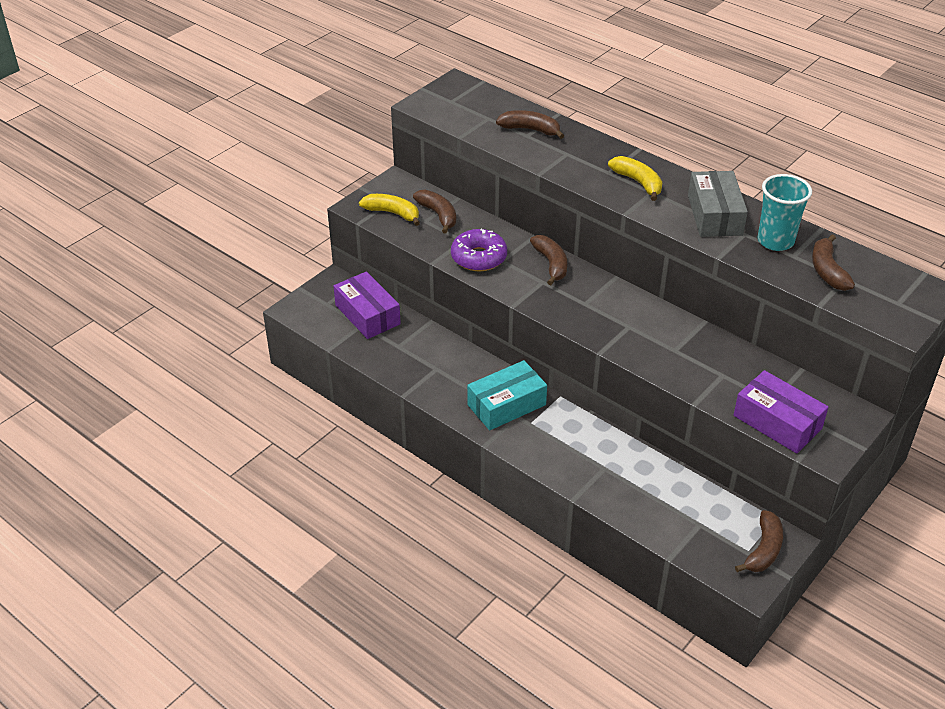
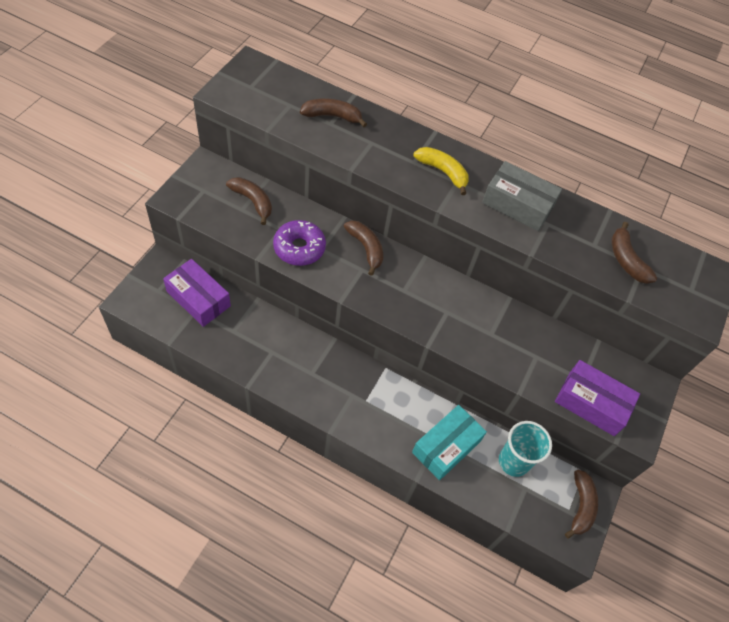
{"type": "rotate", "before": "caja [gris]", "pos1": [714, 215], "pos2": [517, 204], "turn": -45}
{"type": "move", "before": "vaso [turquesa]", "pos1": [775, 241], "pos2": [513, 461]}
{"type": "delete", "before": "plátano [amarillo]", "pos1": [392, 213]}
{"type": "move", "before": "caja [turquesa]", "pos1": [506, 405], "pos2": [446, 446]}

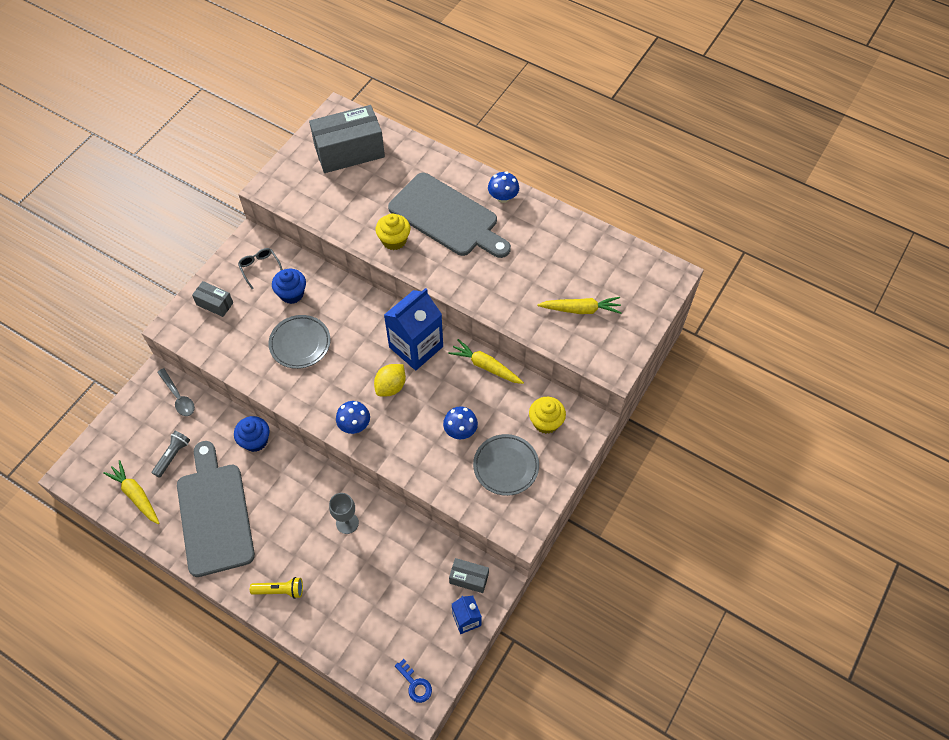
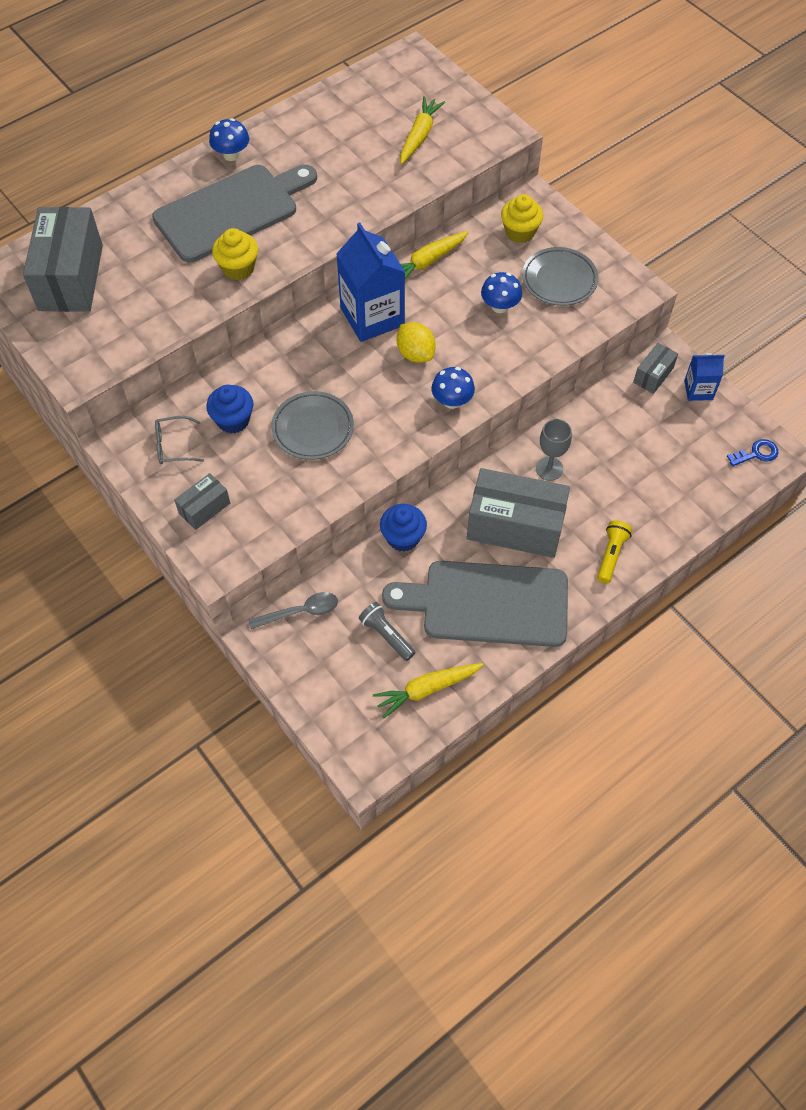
{"type": "insert", "after": "caja [gris]", "pos2": [515, 526]}

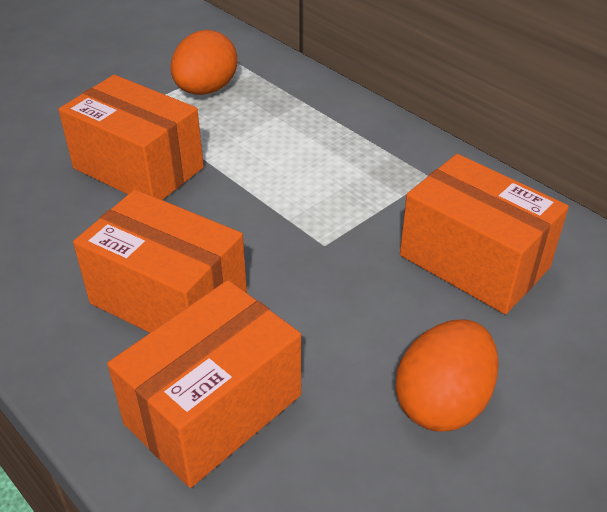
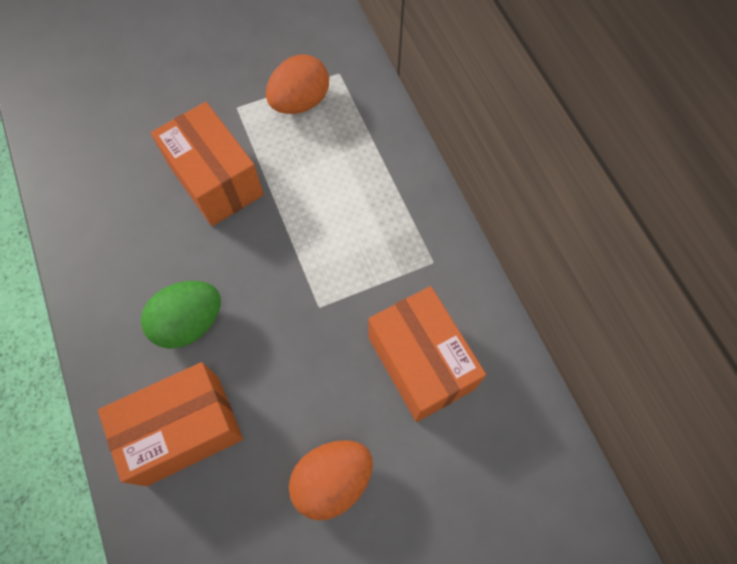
{"type": "replace", "before": "caja [naranja]", "after": "huevo [verde]", "pos1": [168, 299], "pos2": [189, 323]}

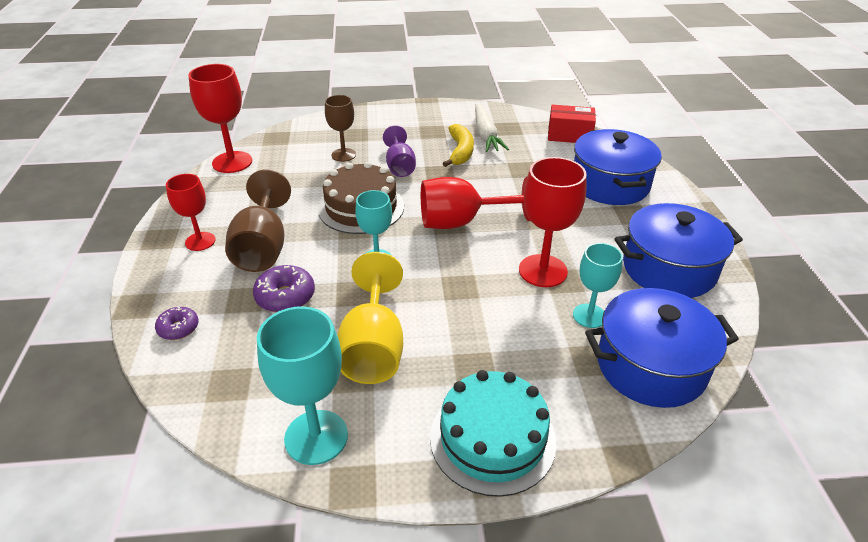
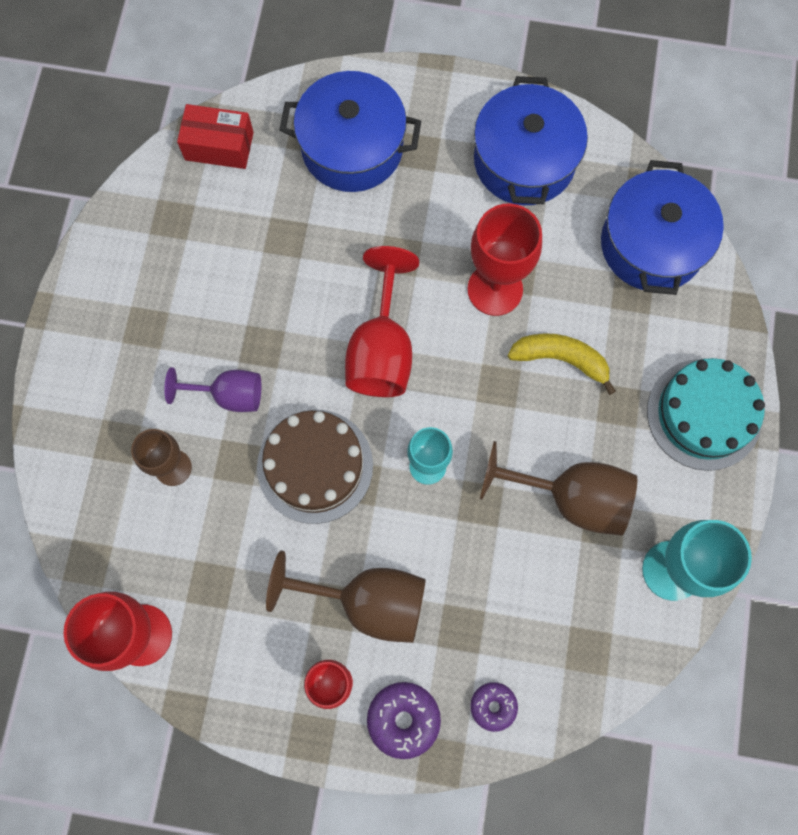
{"type": "delete", "before": "zanahoria [blanco]", "pos1": [486, 135]}
{"type": "rotate", "before": "caja [rojo]", "pos1": [569, 135], "pos2": [219, 146], "turn": 75}
{"type": "move", "before": "plátano [amarillo]", "pos1": [460, 151], "pos2": [561, 359]}
{"type": "delete", "before": "copa [turquesa]", "pos1": [589, 316]}
{"type": "recolor", "before": "copa [amarillo]", "after": "copa [marrón]", "pos1": [373, 348], "pos2": [570, 497]}
{"type": "move", "before": "rosquilla [morado]", "pos1": [285, 296], "pos2": [403, 719]}

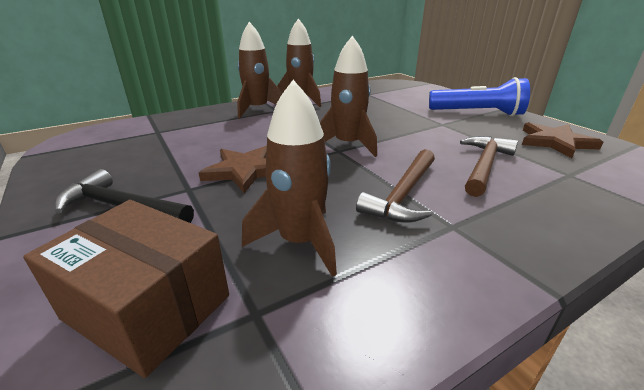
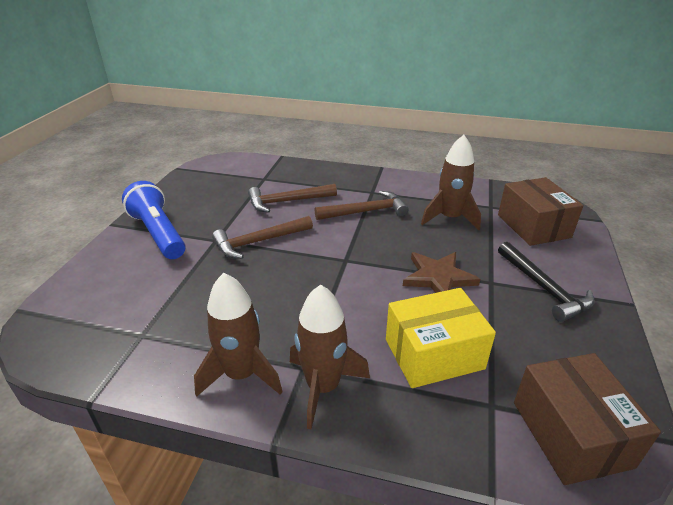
{"type": "delete", "before": "cohete [marrón]", "pos1": [347, 145]}
{"type": "delete", "before": "estrella [marrón]", "pos1": [555, 142]}
{"type": "insert", "after": "martillo [marrón]", "pos2": [259, 242]}
{"type": "insert", "after": "caja [amarillo]", "pos2": [434, 354]}
{"type": "insert", "after": "caja [marrón]", "pos2": [571, 434]}

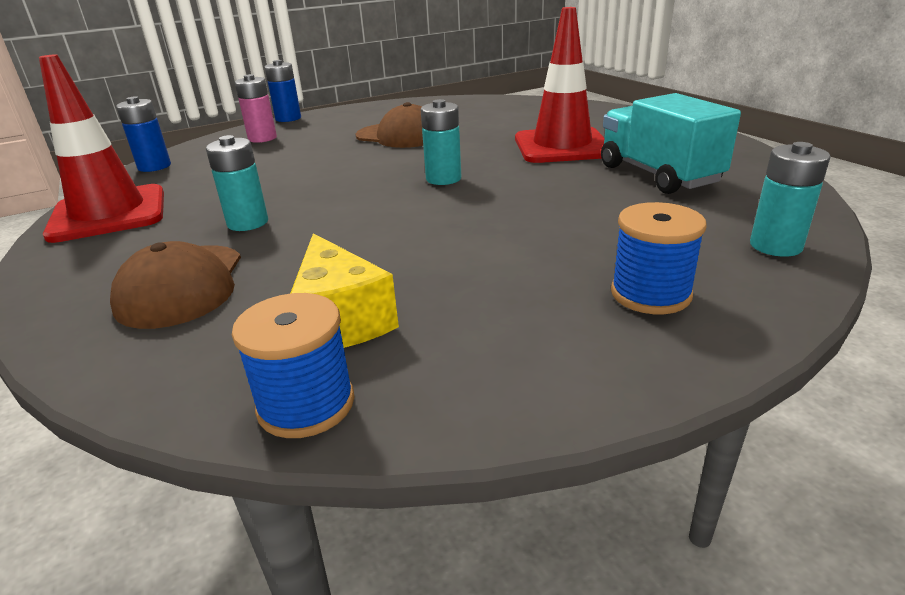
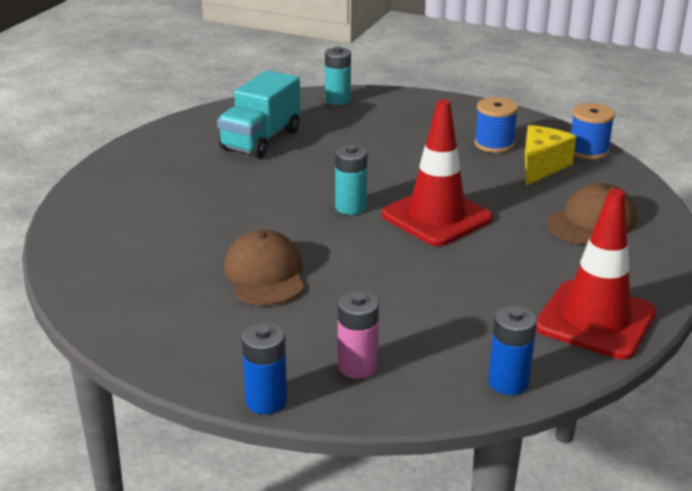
{"type": "move", "before": "cono de tráfico [rojo]", "pos1": [562, 146], "pos2": [436, 217]}
{"type": "delete", "before": "pila [turquesa]", "pos1": [248, 223]}
{"type": "move", "before": "carrete [azul]", "pos1": [650, 294], "pos2": [494, 144]}

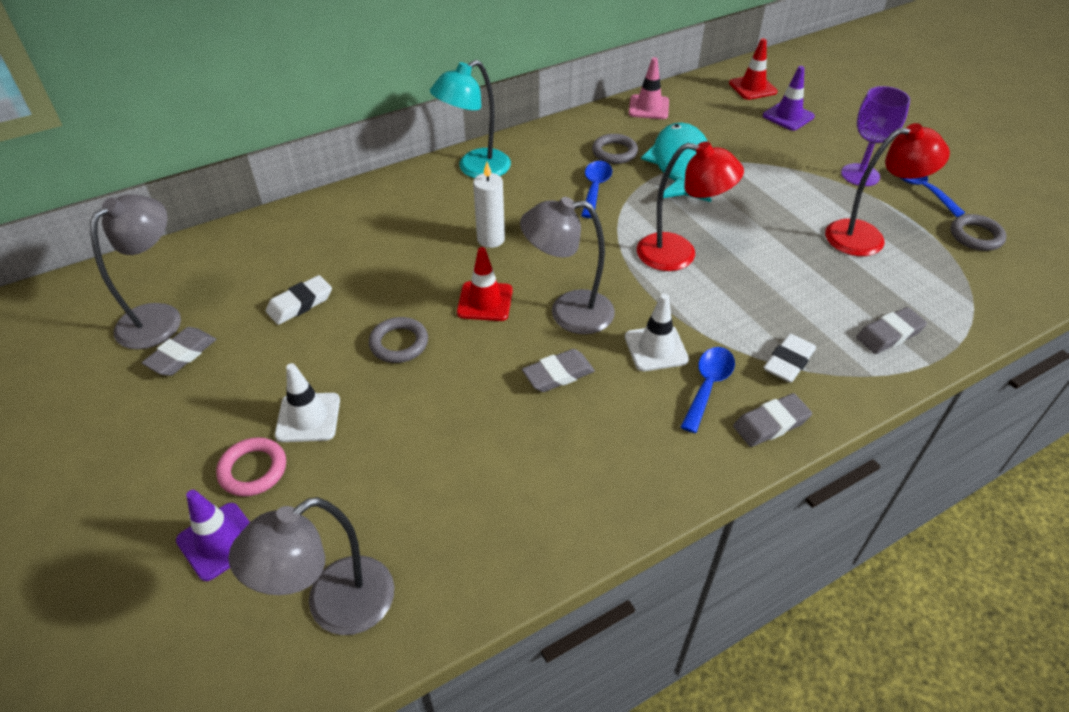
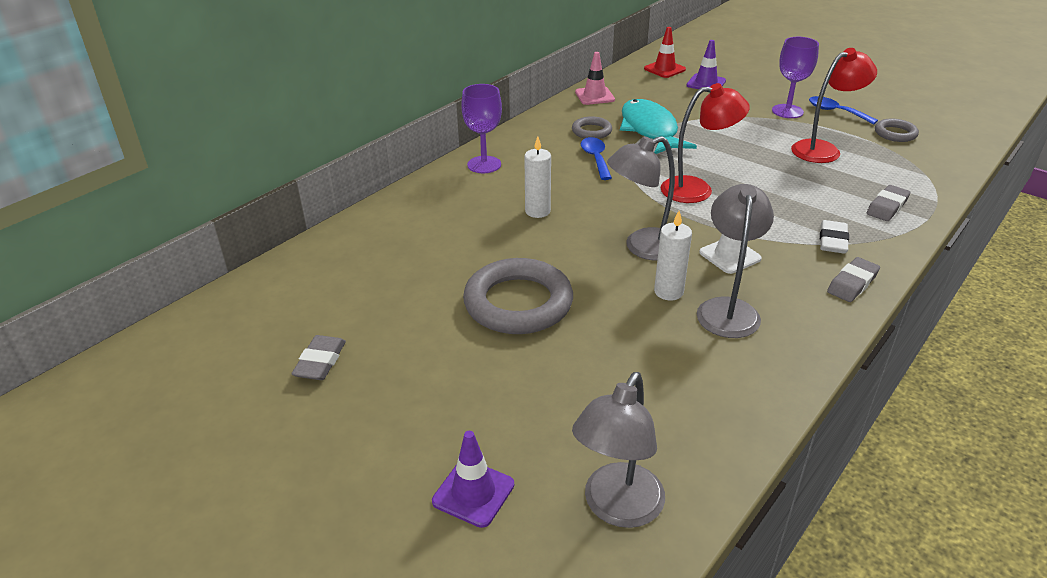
{"type": "replace", "before": "lámpara [turquesa]", "after": "copa [morado]", "pos1": [475, 169], "pos2": [484, 165]}
{"type": "move", "before": "lámpara [gris]", "pos1": [159, 317], "pos2": [727, 309]}
{"type": "delete", "before": "cono de tráfico [rojo]", "pos1": [485, 301]}
{"type": "delete", "before": "goma de borrar [blanco]", "pos1": [300, 304]}
{"type": "resize", "before": "anillo [gris]", "pos1": [399, 343], "pos2": [518, 303], "scale": 1.98}
{"type": "delete", "before": "cuchara [azul]", "pos1": [708, 385]}
{"type": "replace", "before": "goma de borrar [gris]", "after": "vela [blanco]", "pos1": [558, 374], "pos2": [668, 292]}
{"type": "delete", "before": "cono de tráfico [blanco]", "pos1": [308, 417]}
{"type": "delete", "before": "anillo [rosa]", "pos1": [253, 470]}

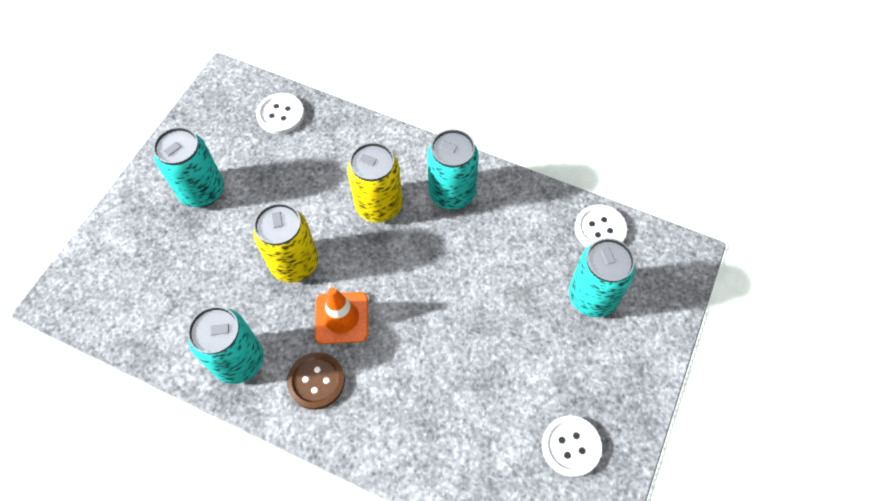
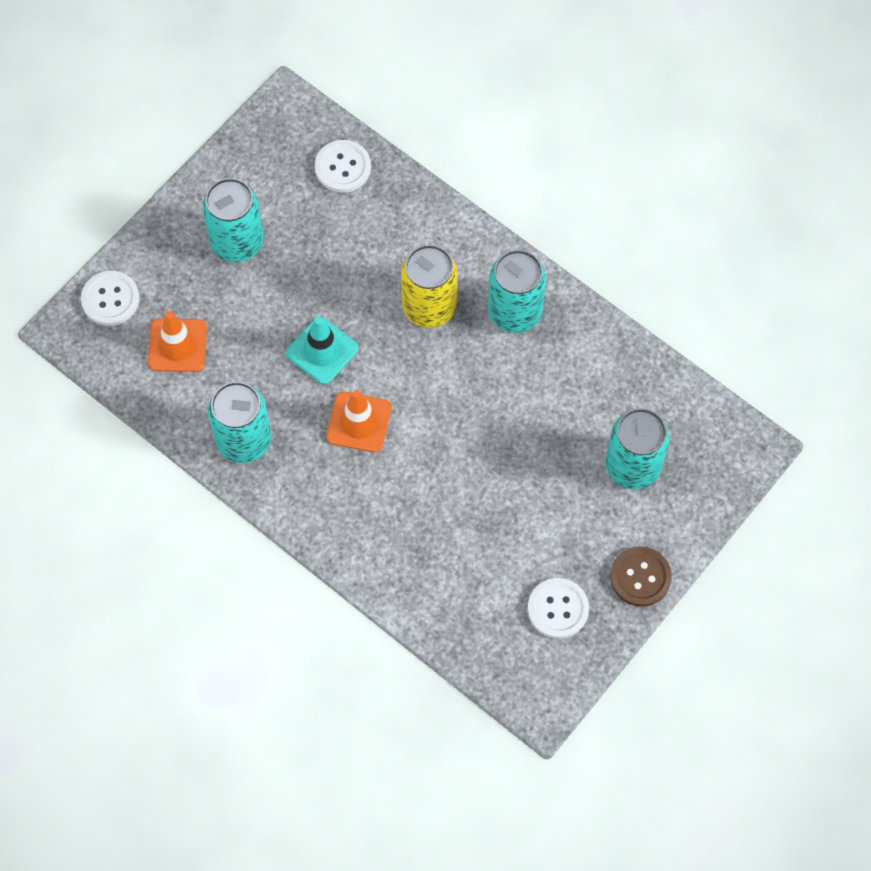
{"type": "replace", "before": "lata [amarillo]", "after": "cono de tráfico [turquesa]", "pos1": [294, 263], "pos2": [322, 351]}
{"type": "move", "before": "botón [blanco]", "pos1": [600, 229], "pos2": [110, 299]}
{"type": "move", "before": "botón [marrón]", "pos1": [316, 381], "pos2": [640, 577]}
{"type": "insert", "after": "cono de tráfico [naranja]", "pos2": [177, 345]}

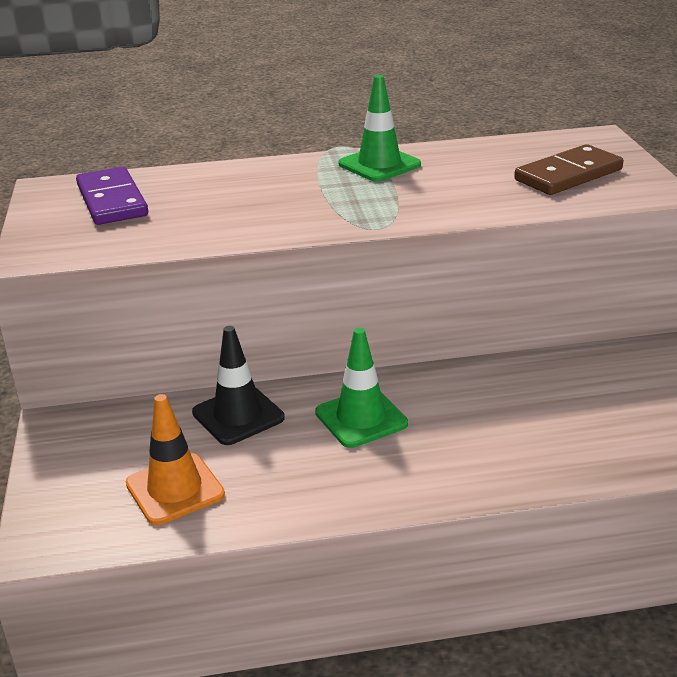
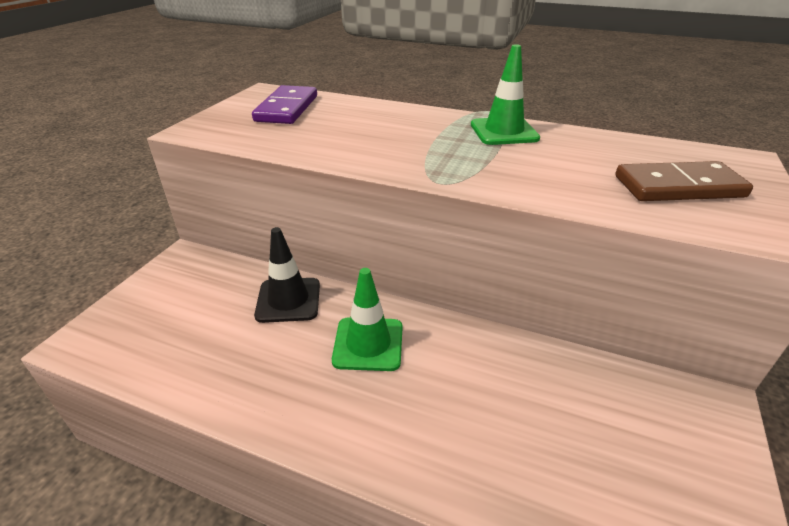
{"type": "delete", "before": "cono de tráfico [naranja]", "pos1": [175, 489]}

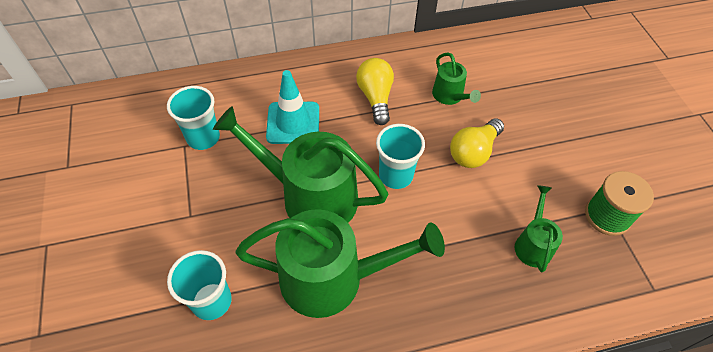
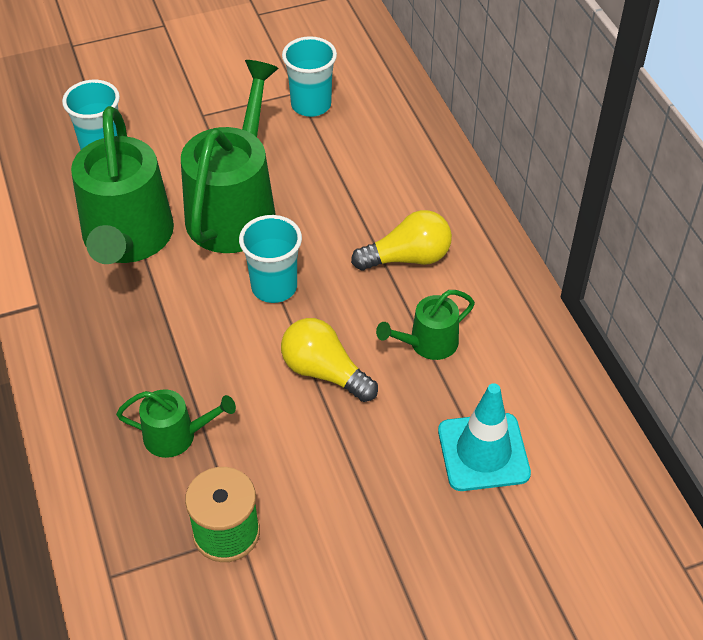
{"type": "move", "before": "cono de tráfico [turquesa]", "pos1": [293, 123], "pos2": [483, 452]}

